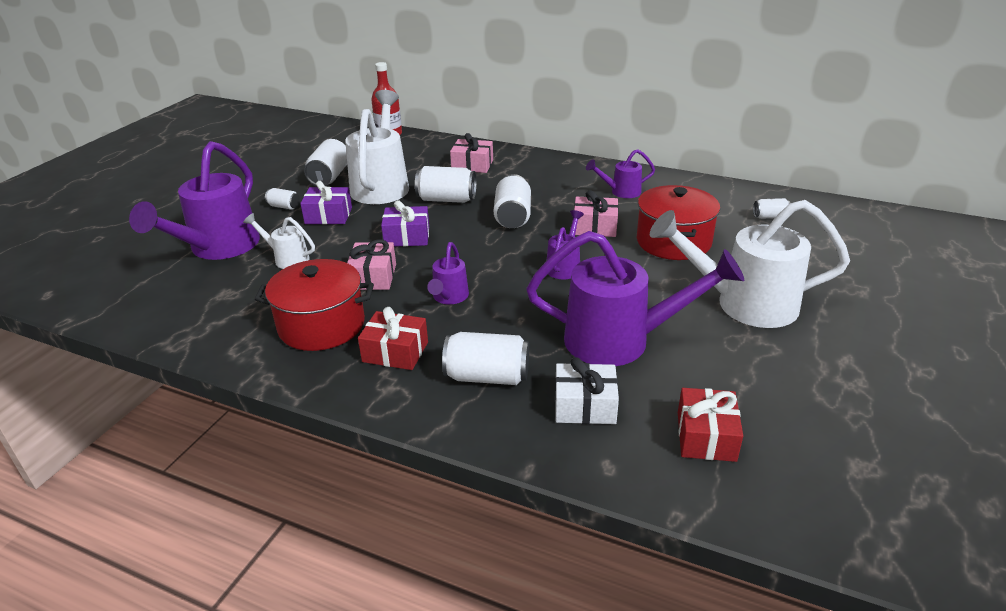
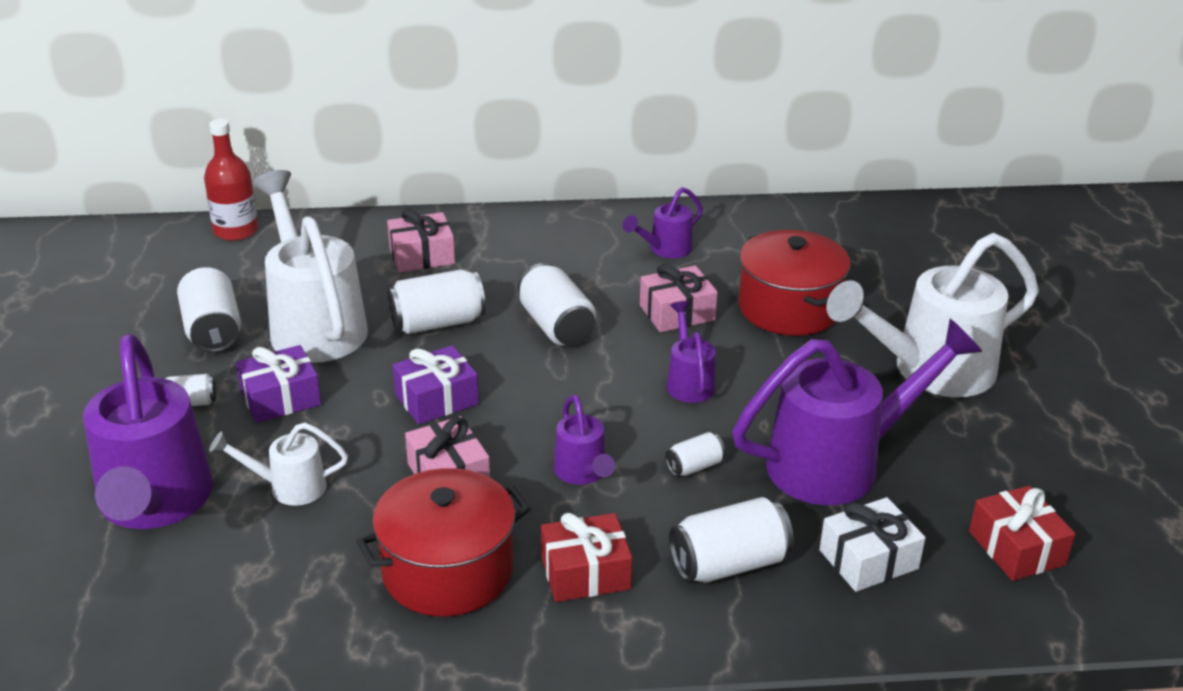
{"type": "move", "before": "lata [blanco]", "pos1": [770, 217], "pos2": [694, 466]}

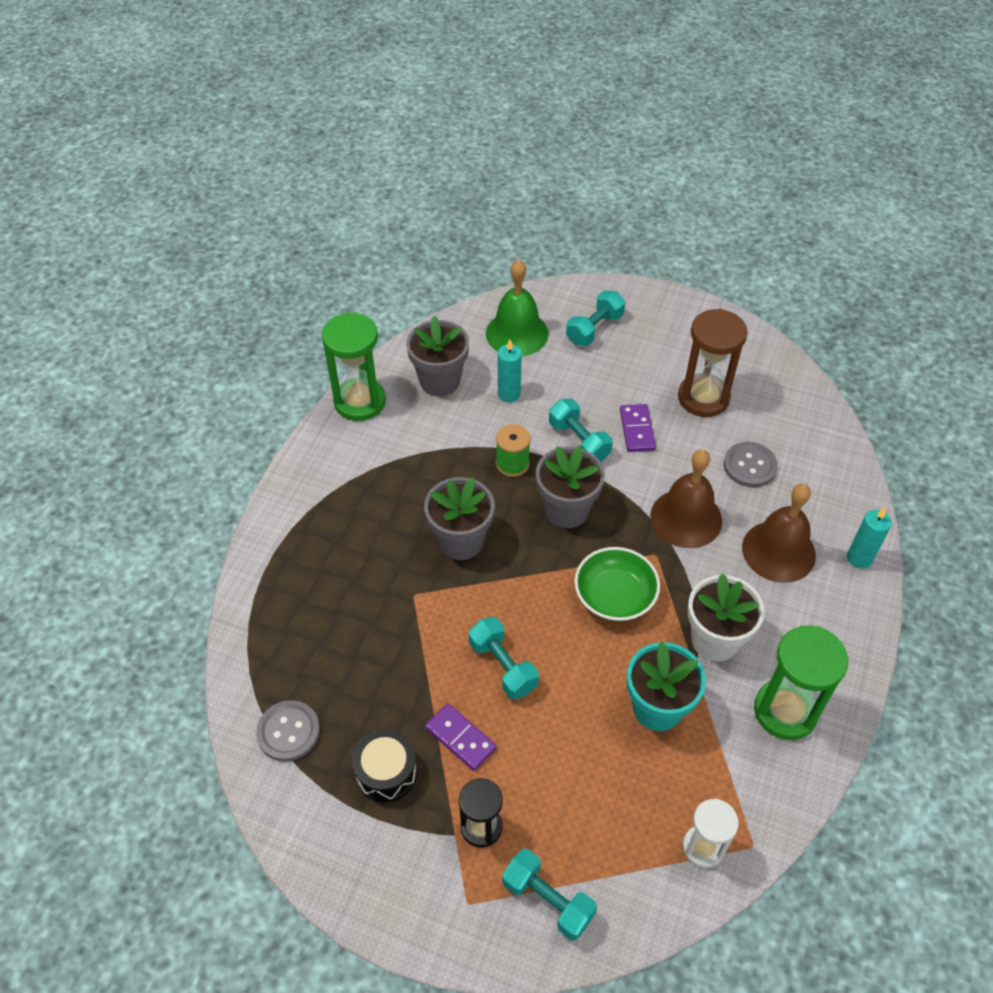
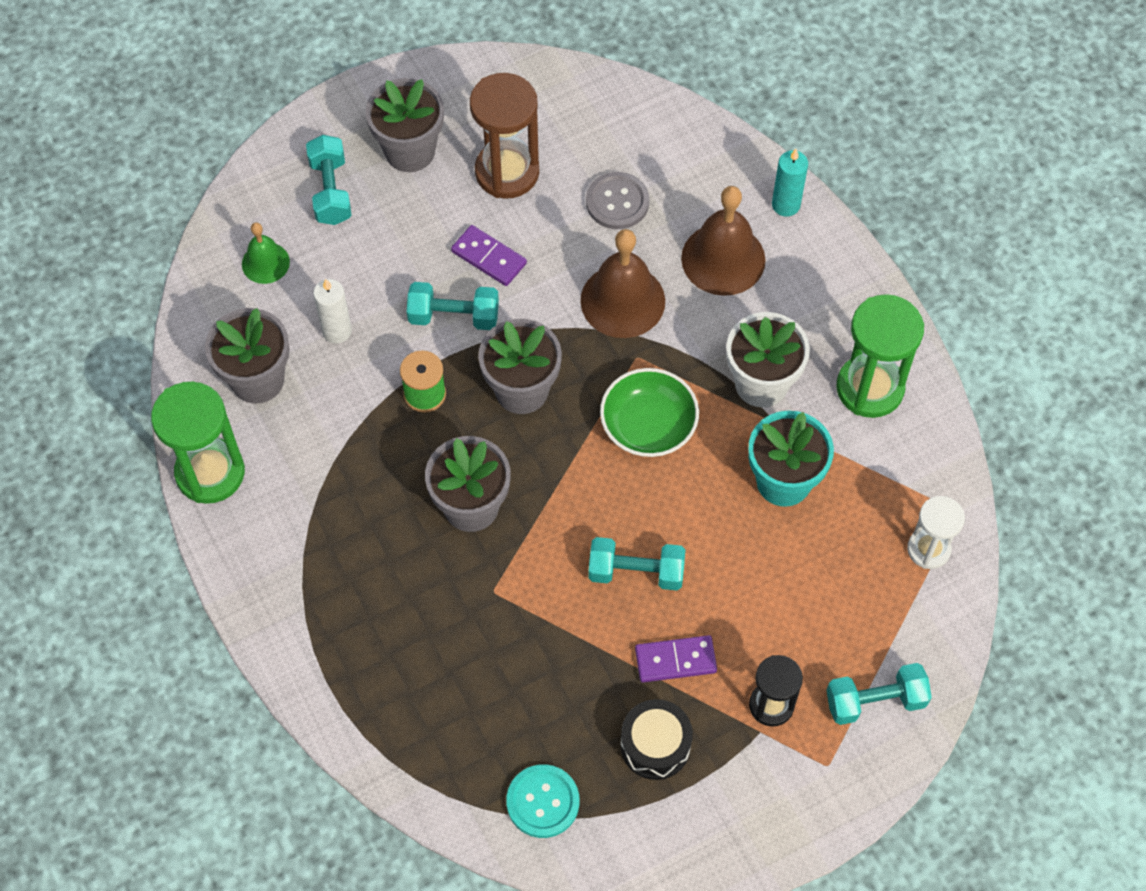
{"type": "resize", "before": "campana [verde]", "pos1": [517, 333], "pos2": [265, 263], "scale": 0.57}
{"type": "recolor", "before": "vela [turquesa]", "after": "vela [blanco]", "pos1": [509, 394], "pos2": [337, 331]}
{"type": "recolor", "before": "botón [gris]", "after": "botón [turquesa]", "pos1": [288, 732], "pos2": [543, 802]}
{"type": "insert", "after": "maceta [gris]", "pos2": [410, 151]}

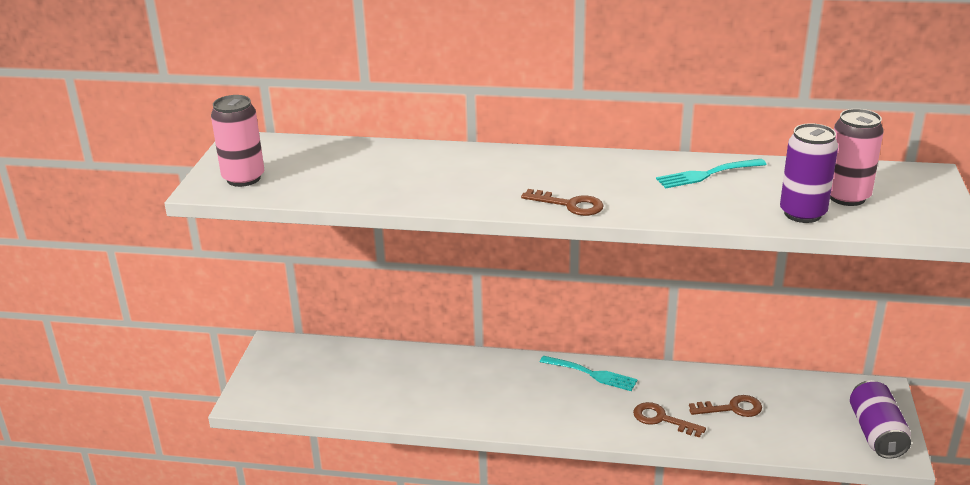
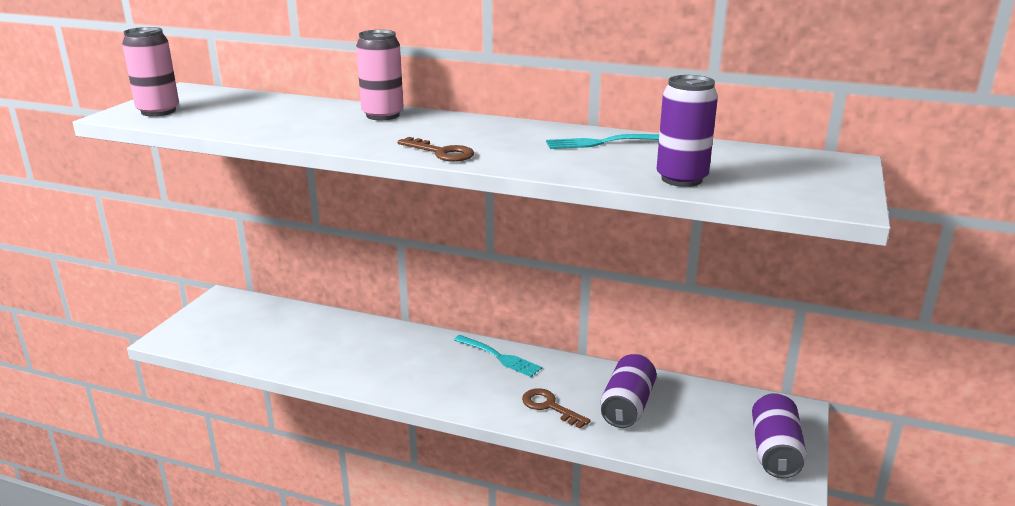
{"type": "move", "before": "lata [rosa]", "pos1": [847, 197], "pos2": [382, 115]}
{"type": "replace", "before": "llave [marrón]", "after": "lata [morado]", "pos1": [732, 408], "pos2": [627, 406]}

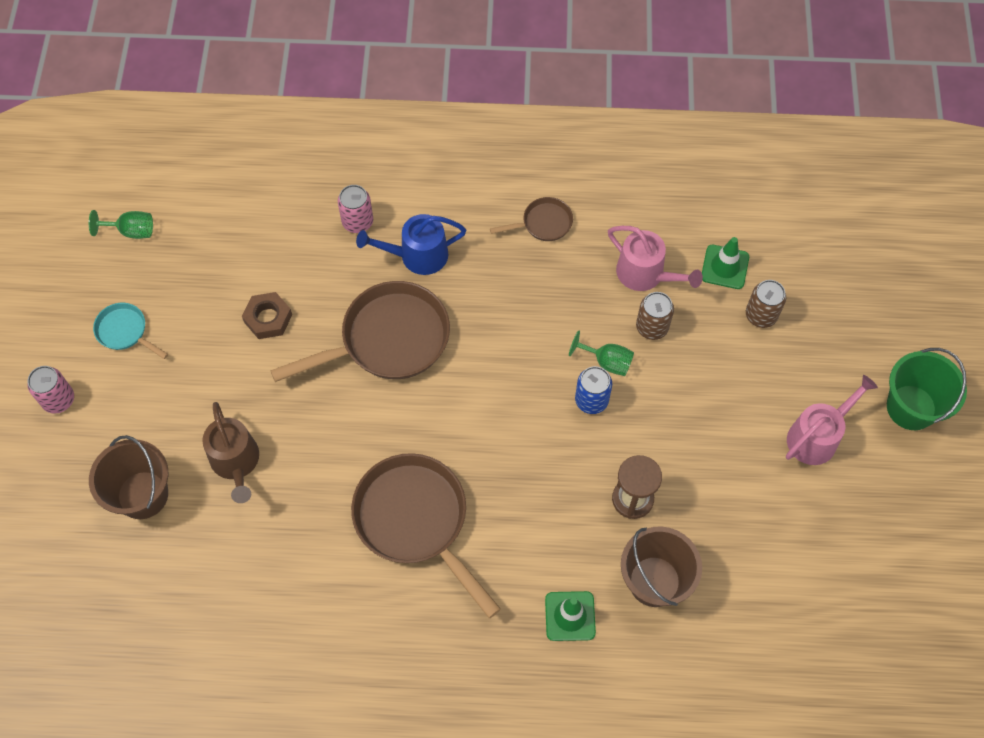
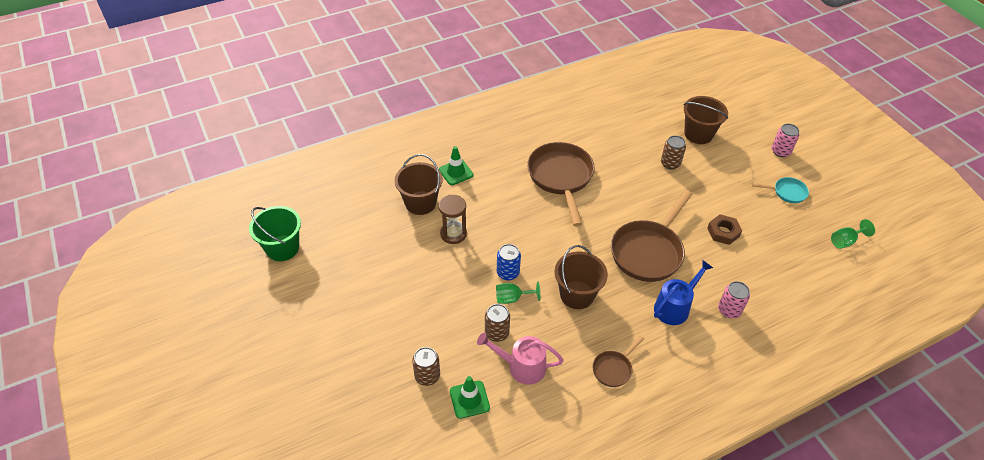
{"type": "move", "before": "balde [verde]", "pos1": [911, 407], "pos2": [282, 248]}
{"type": "delete", "before": "regadera [rosa]", "pos1": [817, 437]}
{"type": "replace", "before": "regadera [marrón]", "after": "lata [marrón]", "pos1": [236, 462], "pos2": [670, 163]}
{"type": "rotate", "before": "sartén [marrón]", "pos1": [416, 521], "pos2": [561, 177], "turn": -120}
{"type": "insert", "after": "balde [marrón]", "pos2": [577, 295]}

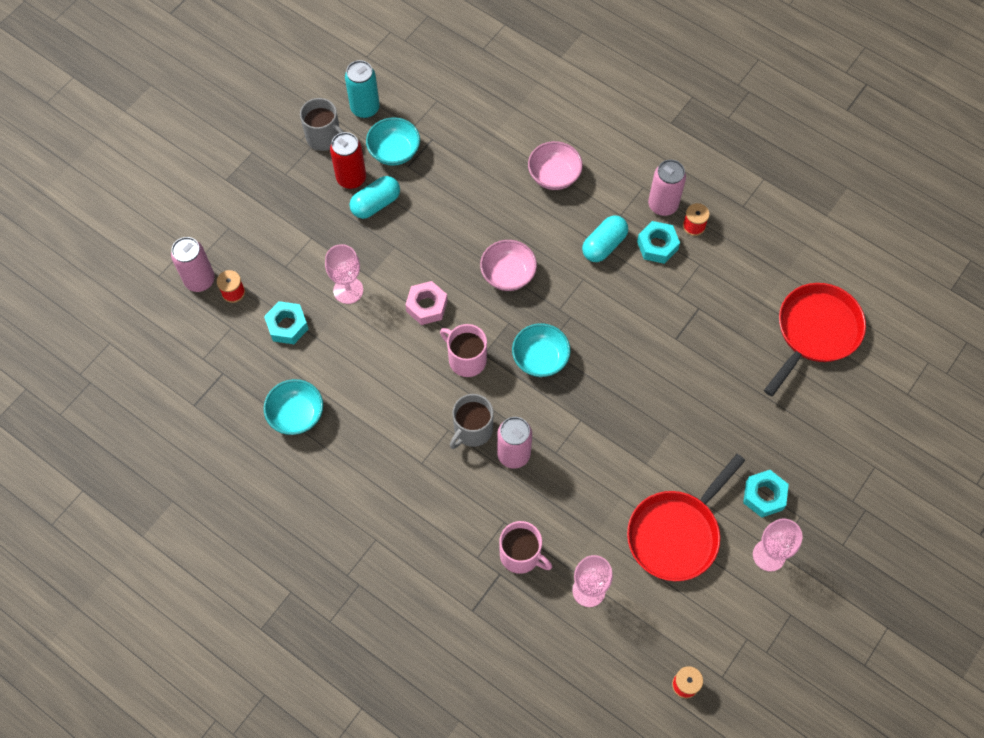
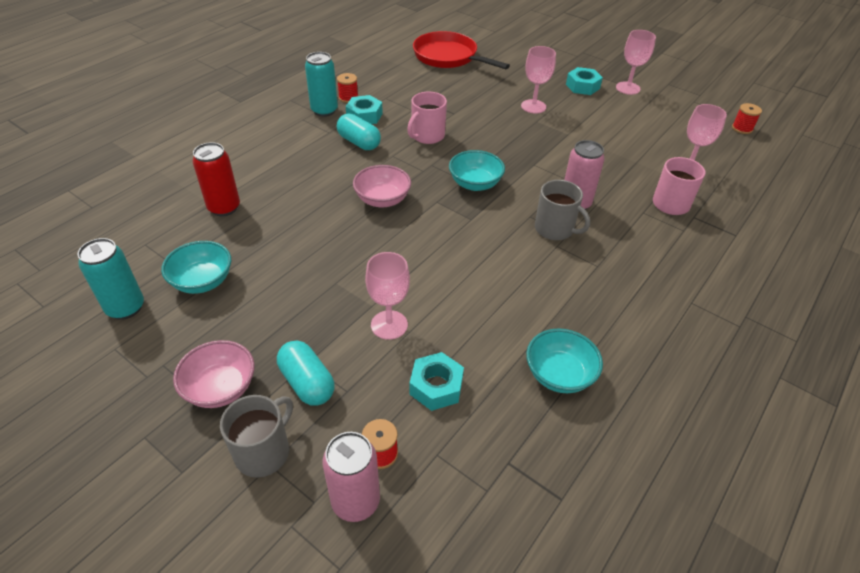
{"type": "move", "before": "taza [gris]", "pos1": [324, 137], "pos2": [263, 451]}
{"type": "move", "before": "lata [rojo]", "pos1": [351, 178], "pos2": [224, 208]}
{"type": "move", "before": "cuenco [rosa]", "pos1": [554, 175], "pos2": [220, 388]}
{"type": "recolor", "before": "lata [rosa]", "after": "lata [turquesa]", "pos1": [662, 205], "pos2": [324, 111]}
{"type": "move", "before": "cápsula [turquesa]", "pos1": [376, 204], "pos2": [307, 383]}
{"type": "delete", "before": "tuerca [rosa]", "pos1": [427, 306]}
{"type": "move", "before": "taza [rosa]", "pos1": [466, 359], "pos2": [427, 136]}
{"type": "delete", "before": "sartén [rojo]", "pos1": [676, 533]}
{"type": "insert", "after": "copa [rosa]", "pos2": [533, 106]}

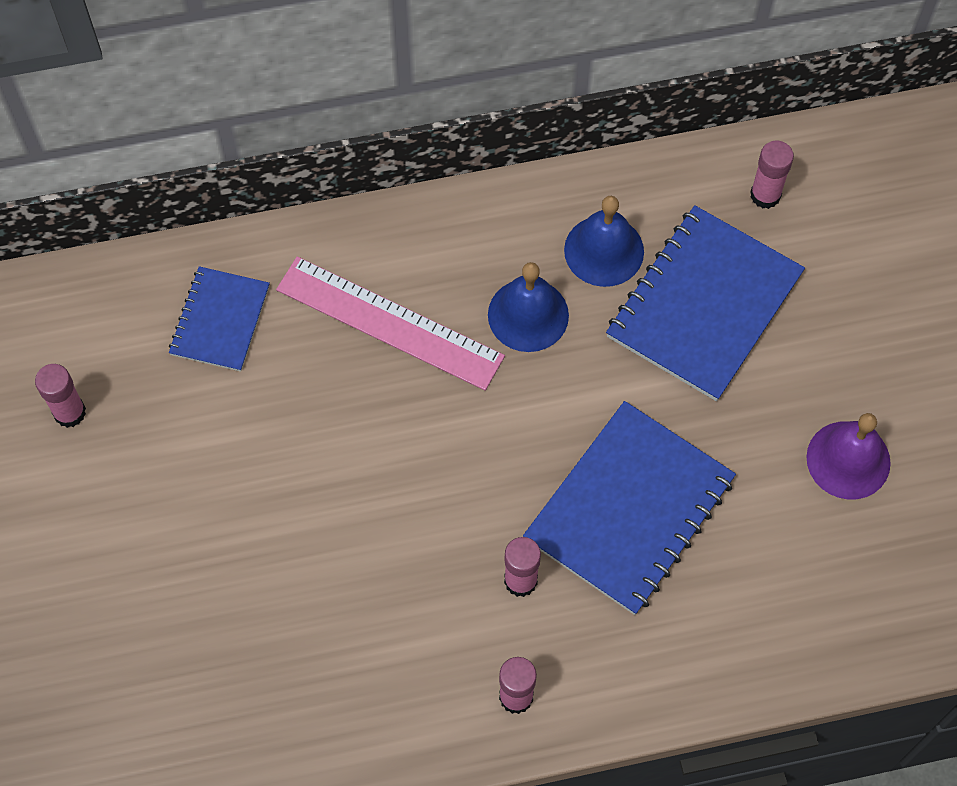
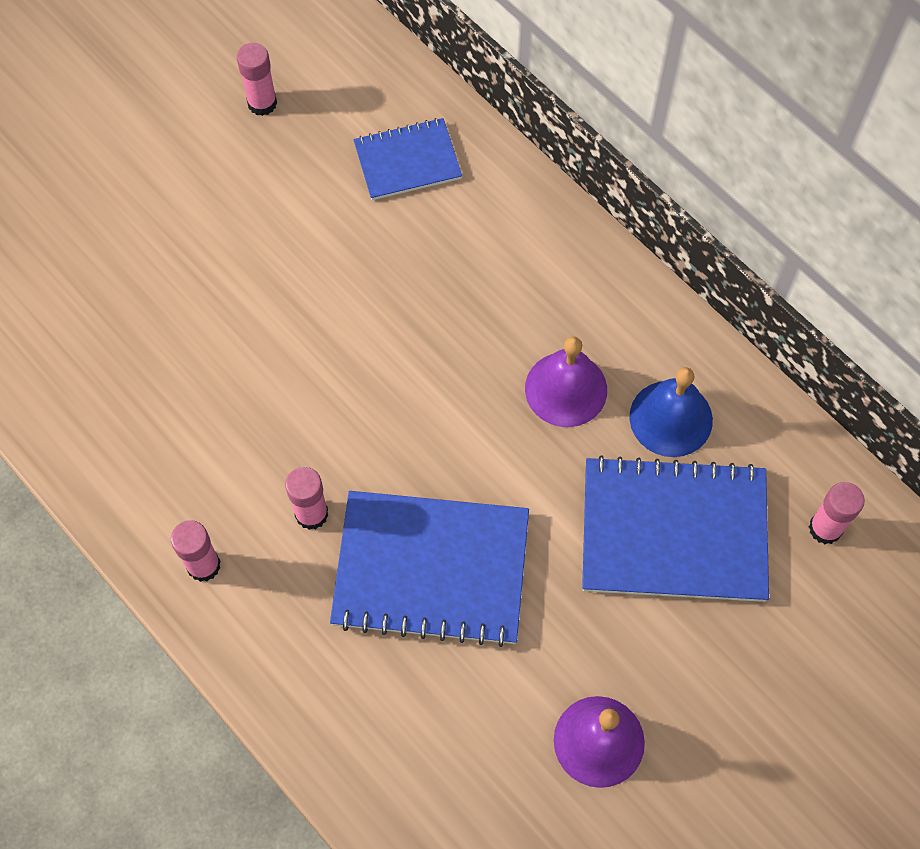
{"type": "delete", "before": "regla [rosa]", "pos1": [389, 323]}
{"type": "recolor", "before": "campana [azul]", "after": "campana [morado]", "pos1": [528, 315], "pos2": [566, 389]}

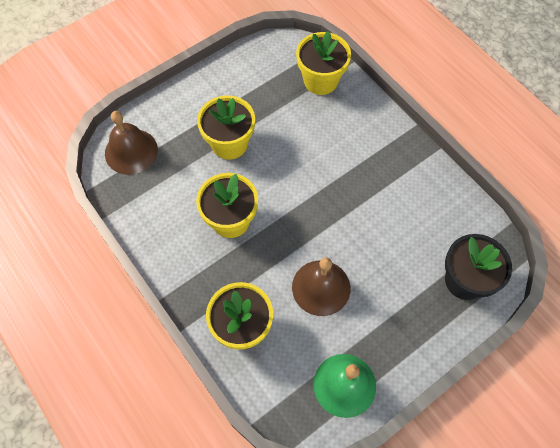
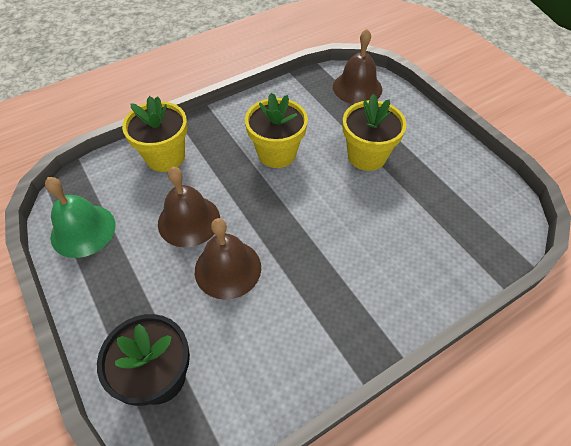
{"type": "delete", "before": "maceta [amarillo]", "pos1": [320, 81]}
{"type": "insert", "after": "campana [marrón]", "pos2": [228, 268]}

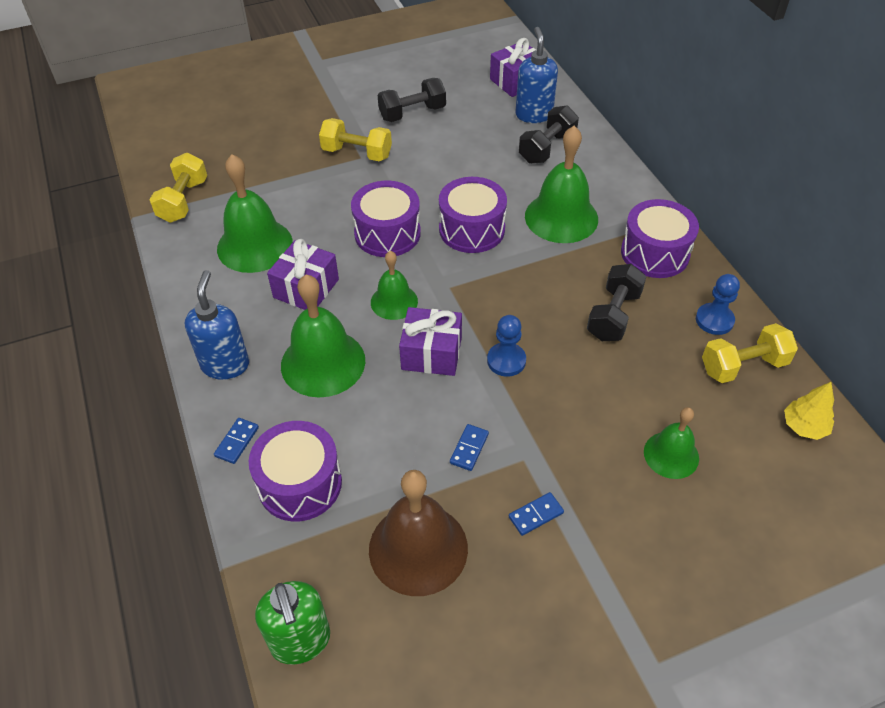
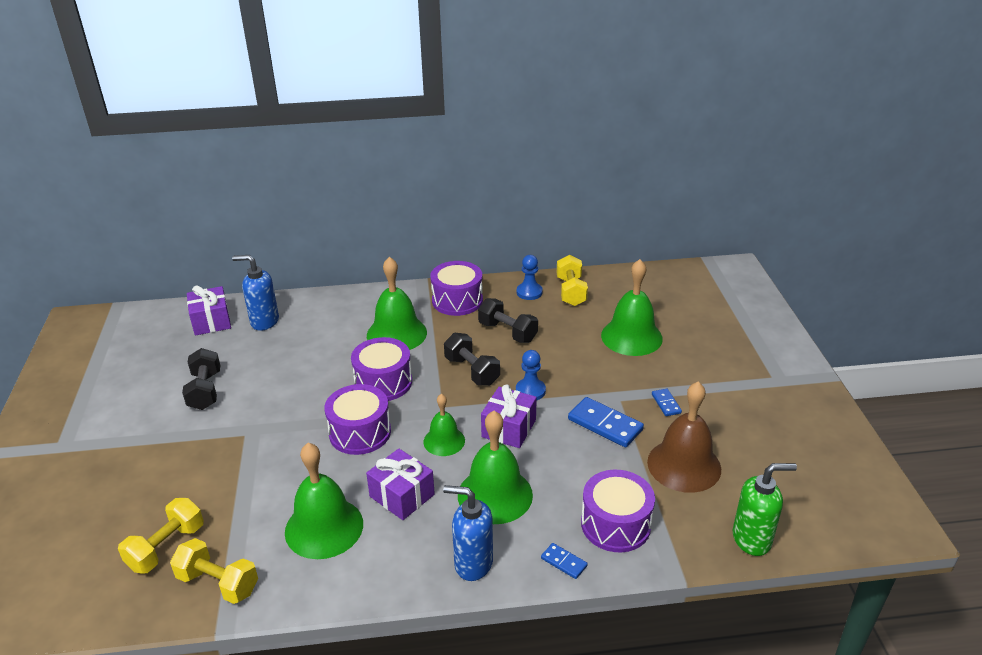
{"type": "move", "before": "mancuerna [negro]", "pos1": [547, 148], "pos2": [472, 371]}
{"type": "move", "before": "mancuerna [amarillo]", "pos1": [357, 153], "pos2": [166, 547]}
{"type": "delete", "before": "árbol [amarillo]", "pos1": [804, 426]}
{"type": "resize", "before": "campana [verde]", "pos1": [671, 455], "pos2": [631, 337], "scale": 1.68}
{"type": "resize", "before": "ficha de dominó [azul]", "pos1": [469, 448], "pos2": [605, 424], "scale": 1.9}

